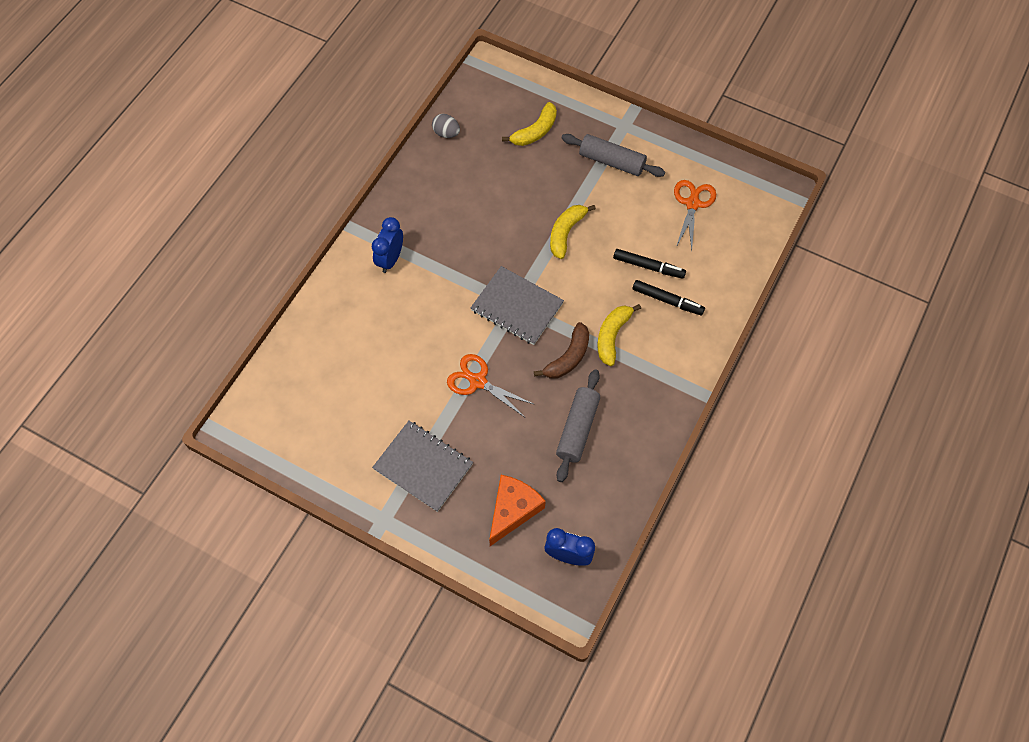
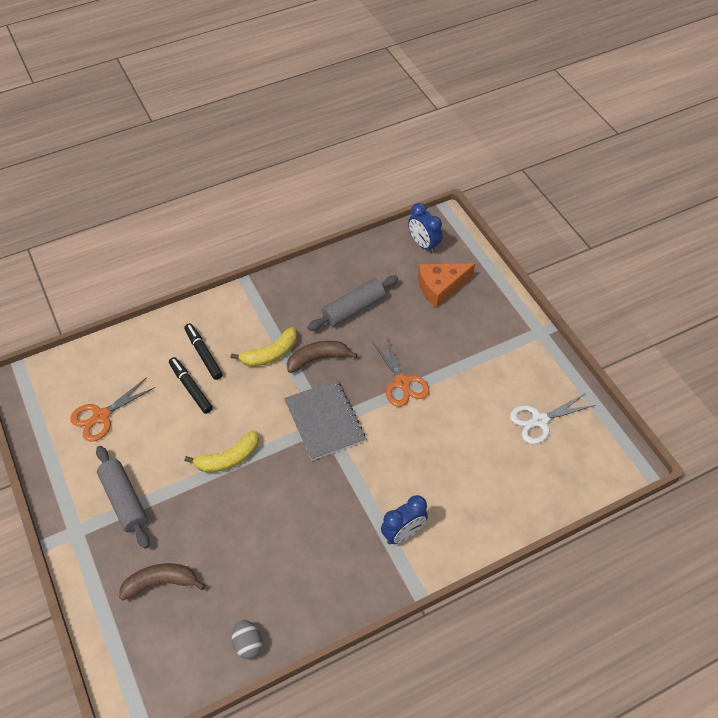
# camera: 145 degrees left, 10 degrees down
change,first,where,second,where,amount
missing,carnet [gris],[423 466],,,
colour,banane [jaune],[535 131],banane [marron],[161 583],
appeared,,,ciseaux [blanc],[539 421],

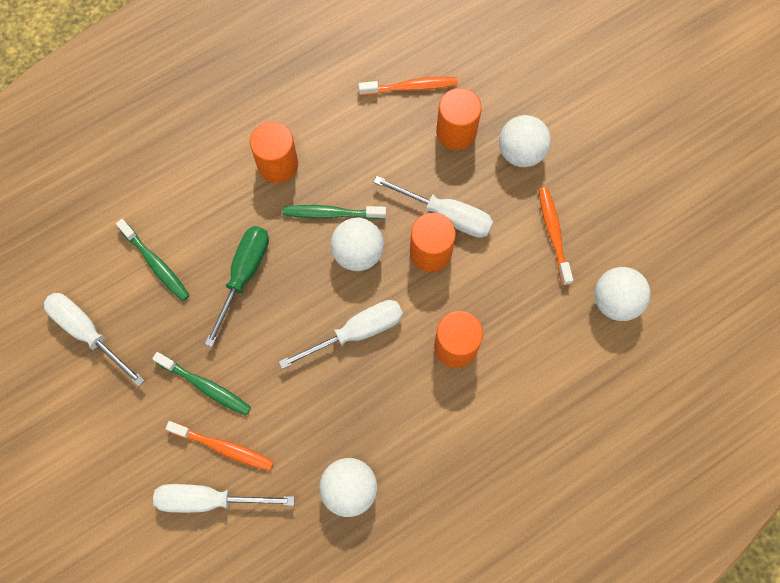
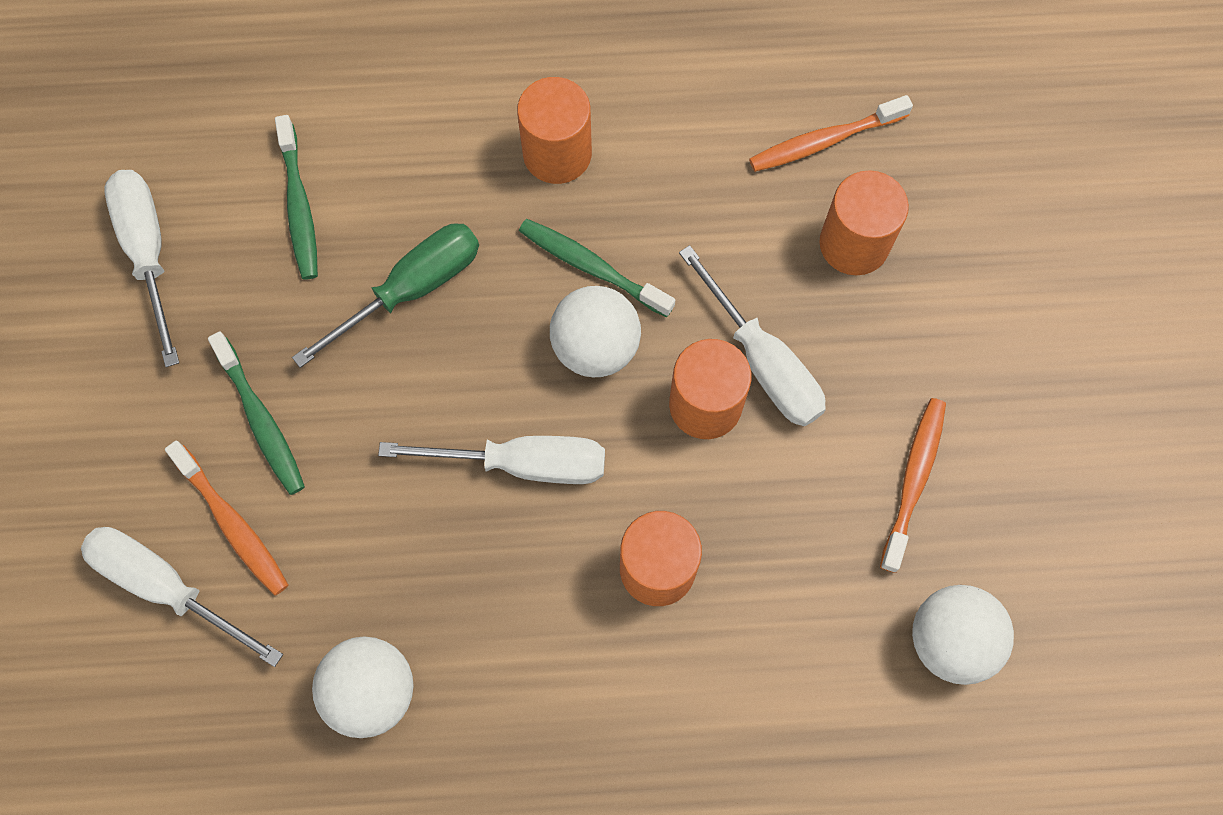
# camera: 30 degrees right, 0 degrees up
change,first,where,second,where,amount
spun,brosse à dents [orange],[411 87],,[824 141],135 degrees clockwise
missing,balle [blanc],[521 152],,,

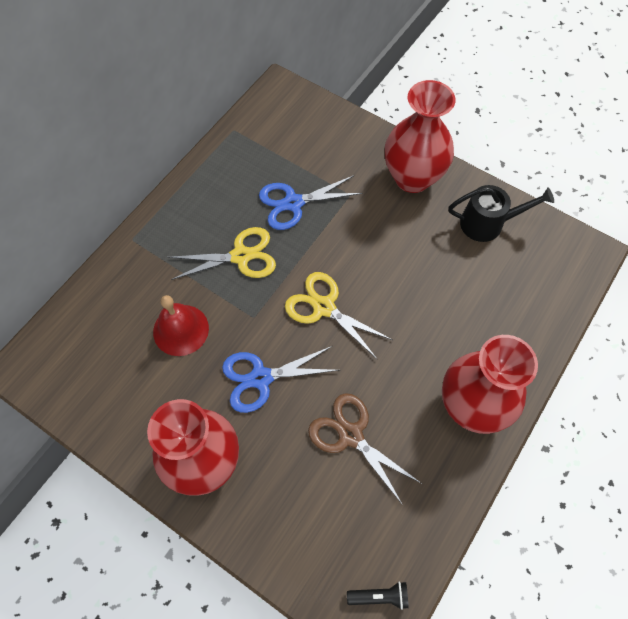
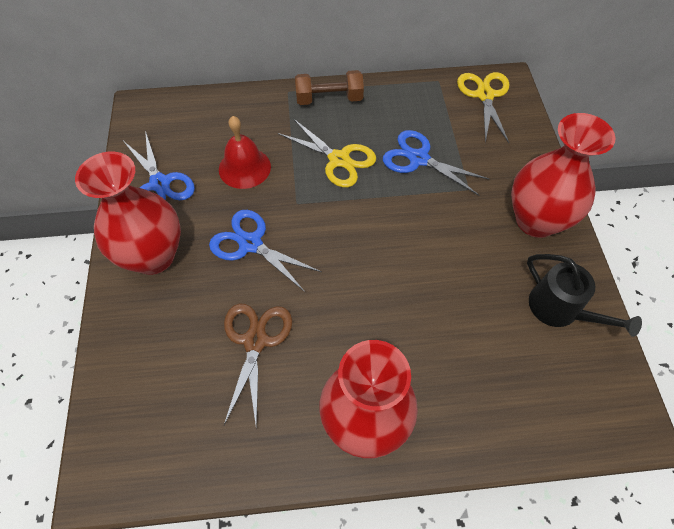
# camera: 50 degrees right, 5 degrees down
change,first,where,second,where,amount
relocated,ciseaux [jaune],[323 307],,[485 95],
missing,lampe de poche [noir],[379 596],,,
appeared,,,ciseaux [bleu],[160 184],
appeared,,,haltère [marron],[329 99],

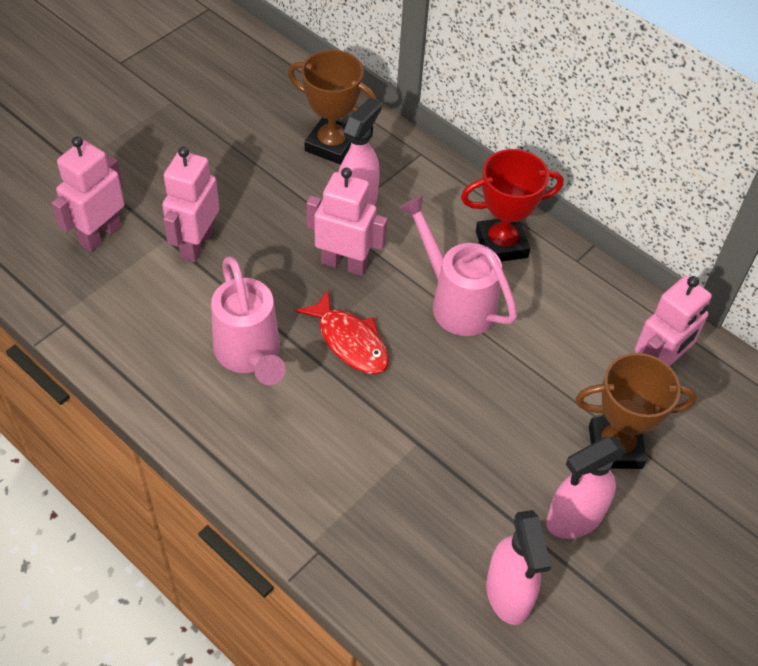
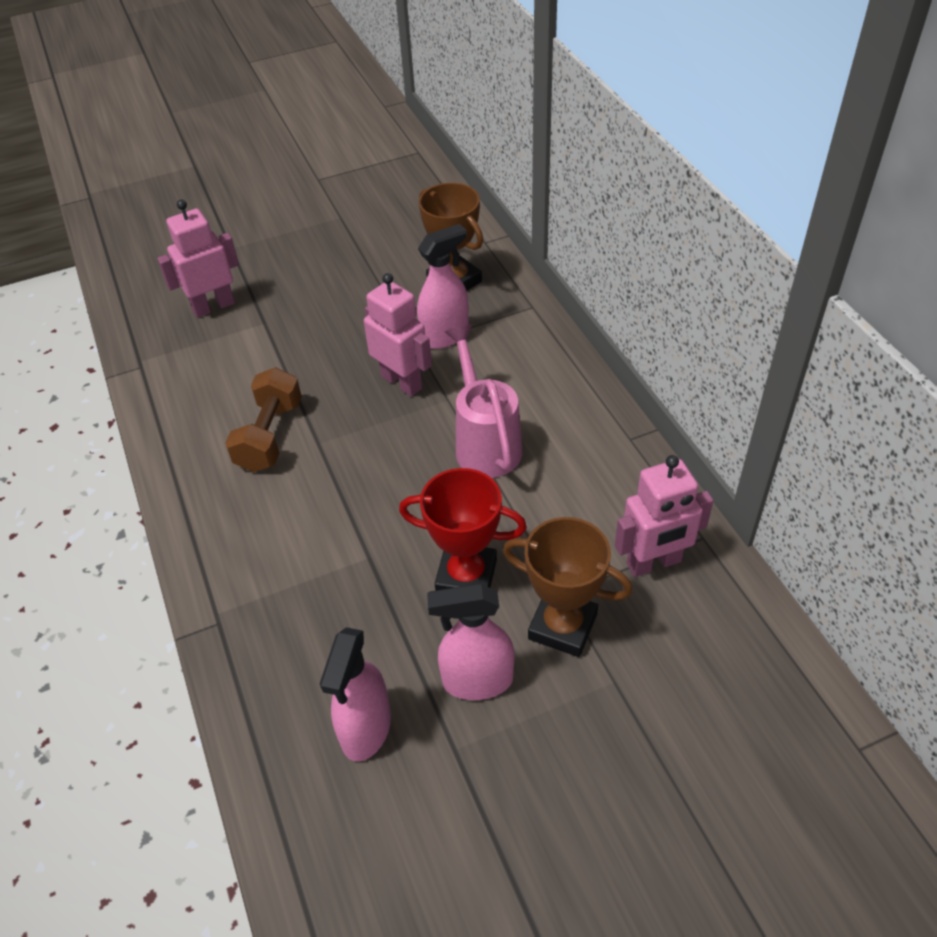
# camera: 30 degrees right, 5 degrees down
change,first,where,second,where,amount
missing,robot [rose],[196 244],,,
exchanged,arrosoir [rose],[250 355],haltère [marron],[270 436],
missing,poisson [rouge],[350 341],,,
relocated,trophée [rouge],[501 244],,[466 576],

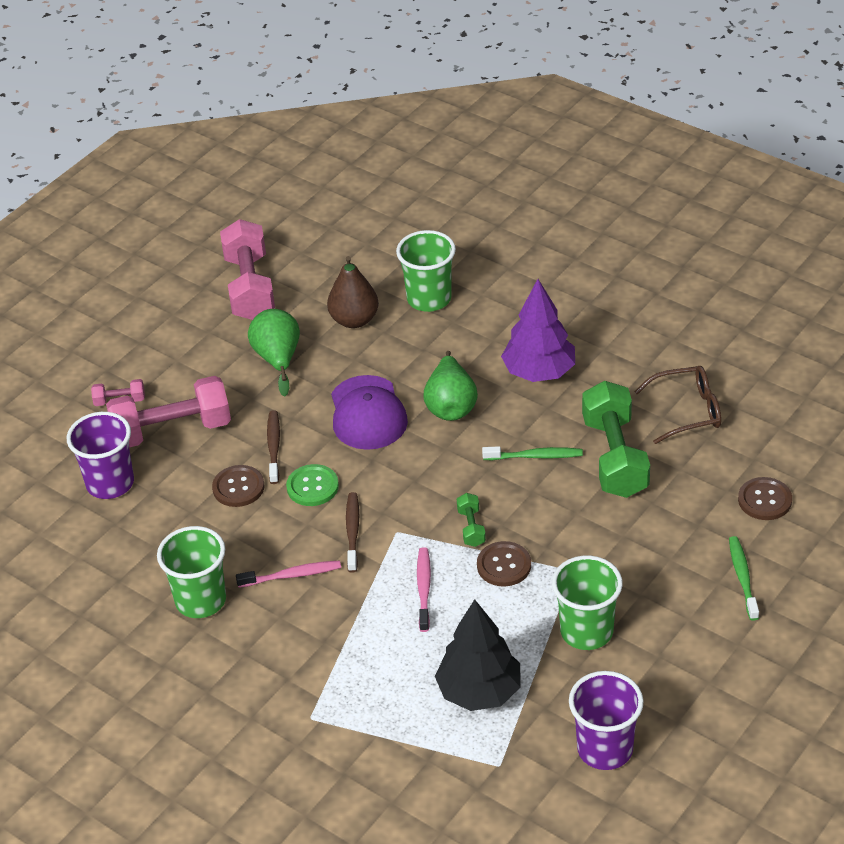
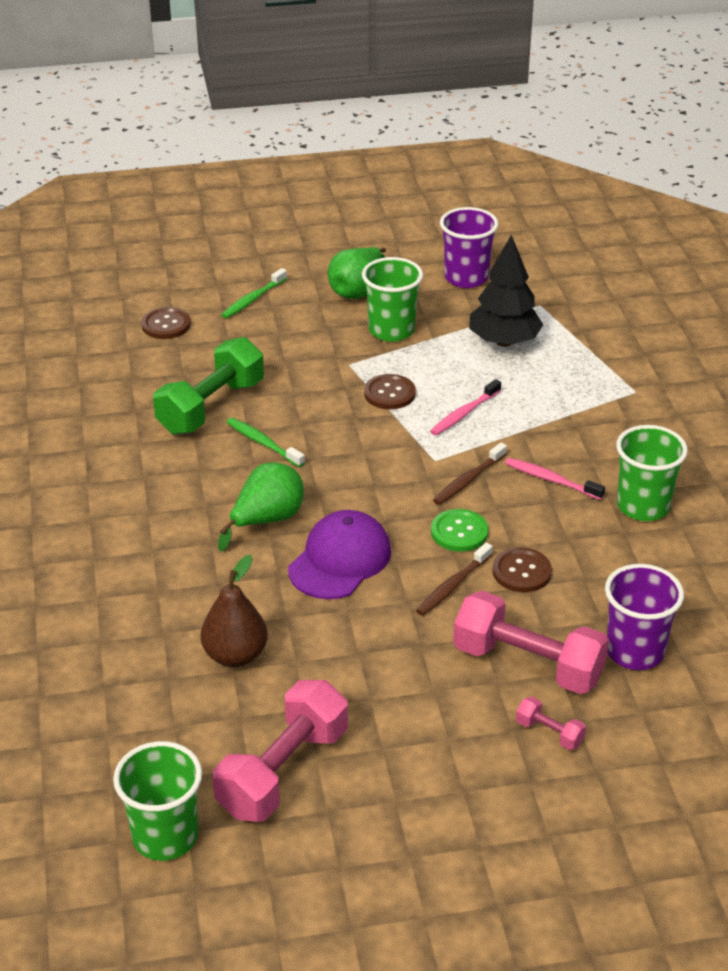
# camera: 140 degrees left, 5 degrees down
change,first,where,second,where,amount
relocated,poire [vert],[278 359],,[357 290],
relocated,gobelet [vert],[429 299],,[165 837],
missing,haltère [vert],[471 527],,,
missing,arbre [violet],[539 372],,,
missing,lunettes [marron],[687 411],,,

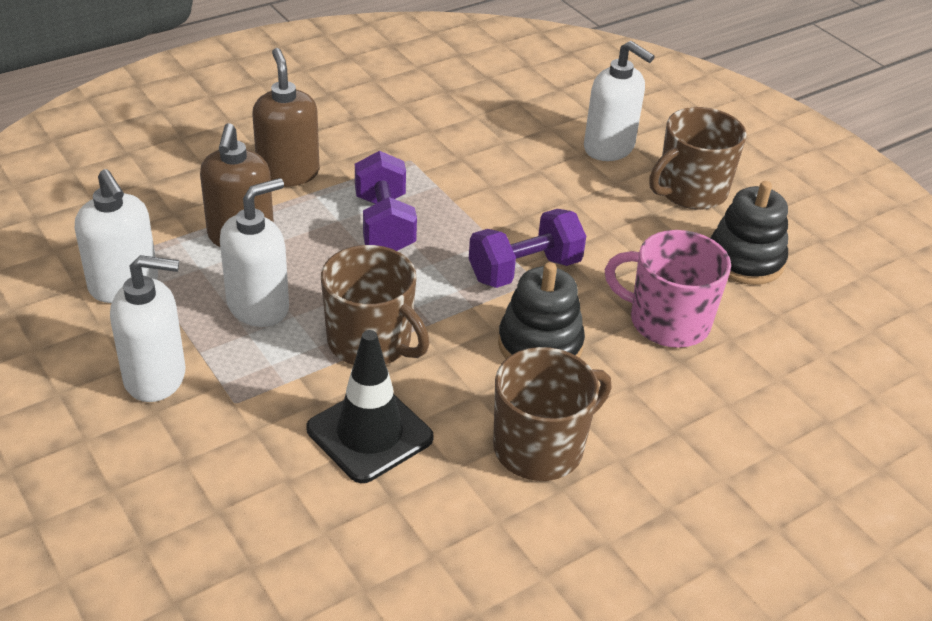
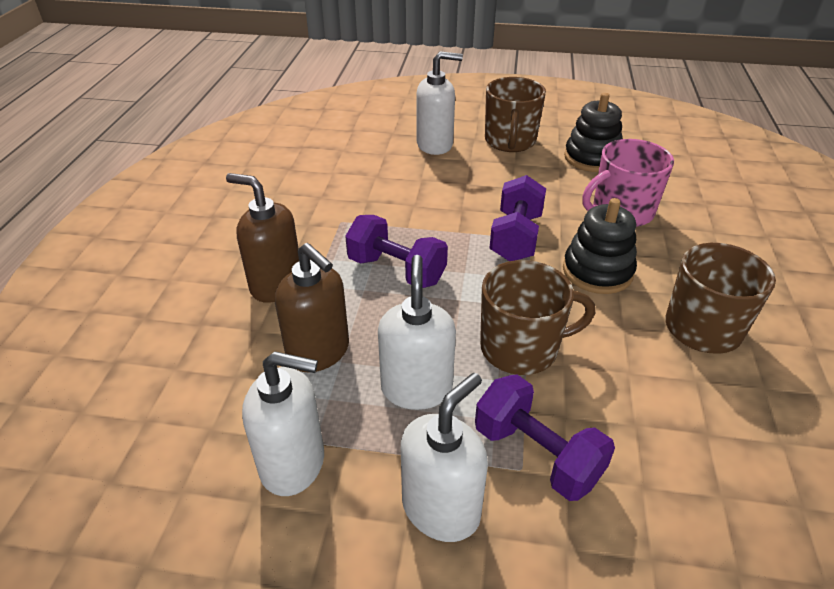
# camera: 45 degrees left, 0 degrees up
change,first,where,second,where,amount
missing,cône de chantier [noir],[369 433],,,
appeared,,,haltère [violet],[537 454],

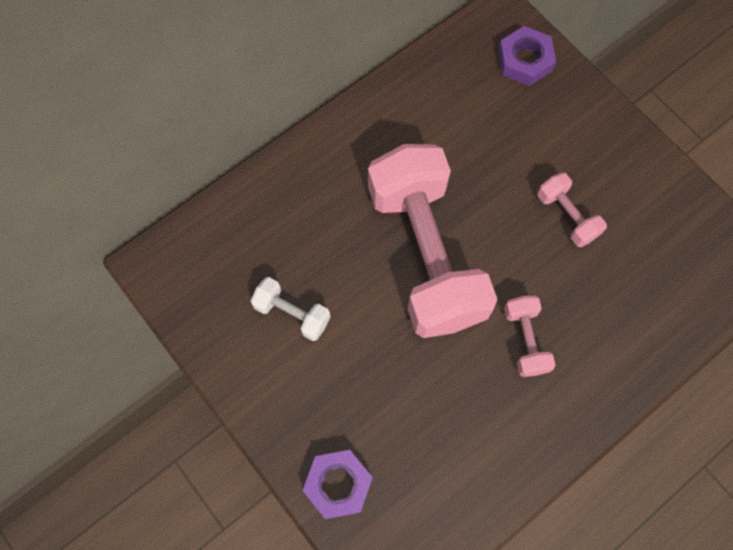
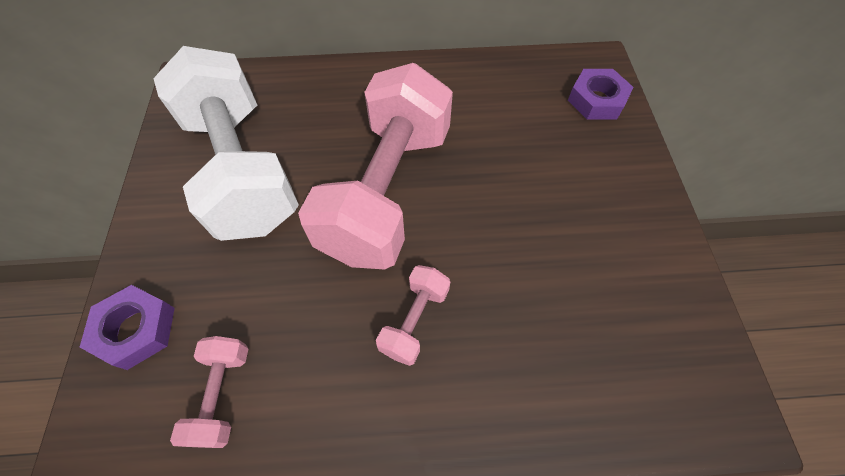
# camera: 35 degrees right, 10 degrees down
change,first,where,second,where,amount
size,haltère [blanc],[292 313],,[242 170],x2.40
relocated,haltère [rose],[566 216],,[222 394],

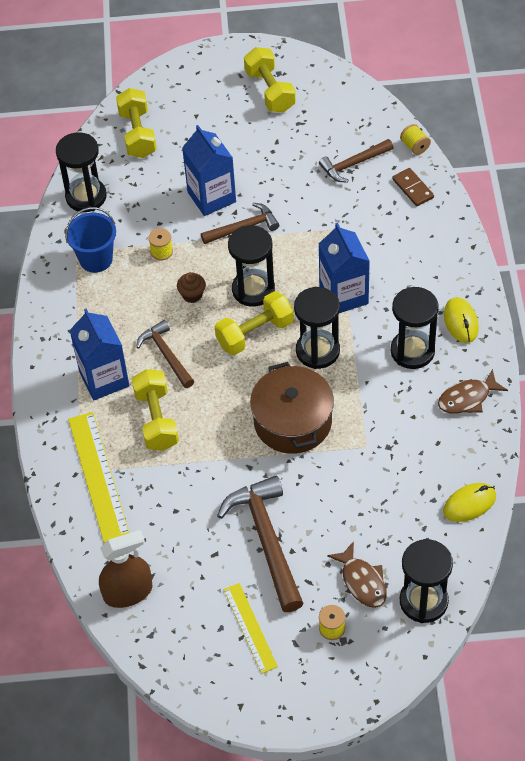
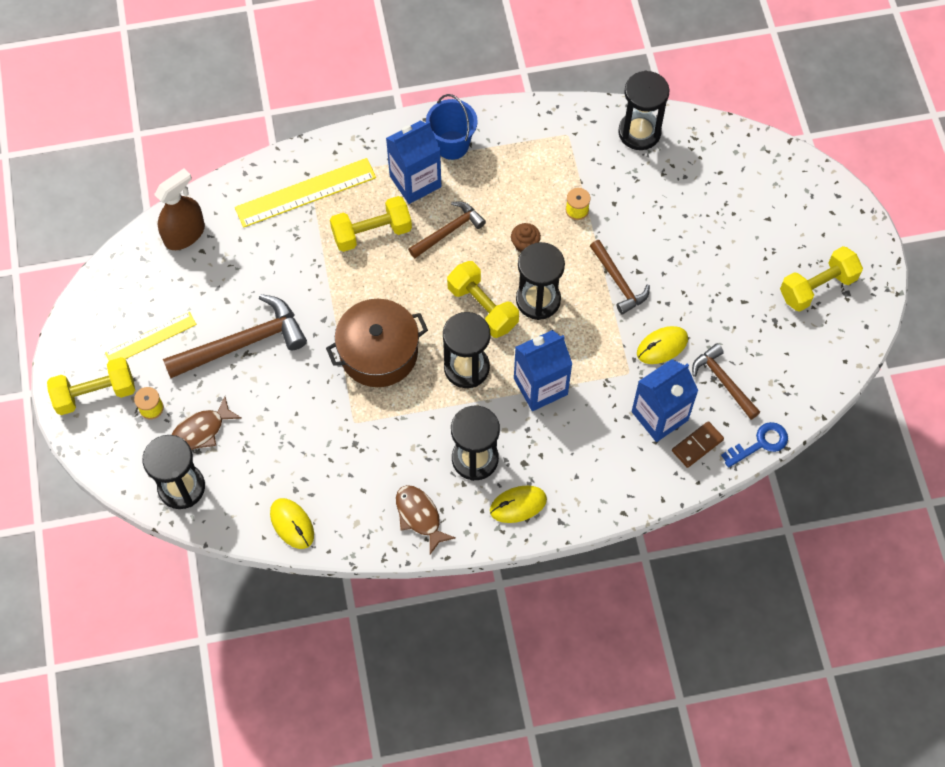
# camera: 80 degrees right, 10 degrees up
change,first,where,second,where,amount
relocated,seau [bleu],[96 259],,[452 145],
spun,vaporisateur [marron],[128 592],,[184 234],105 degrees counterclockwise
relocated,haltère [jaune],[137 134],,[95 393],
relocated,brique de lait [bleu],[211 197],,[659 416],
exchanged,bobine [jaune],[415 146],clé [bleu],[760 443],
appeared,,,souris [jaune],[662 346],

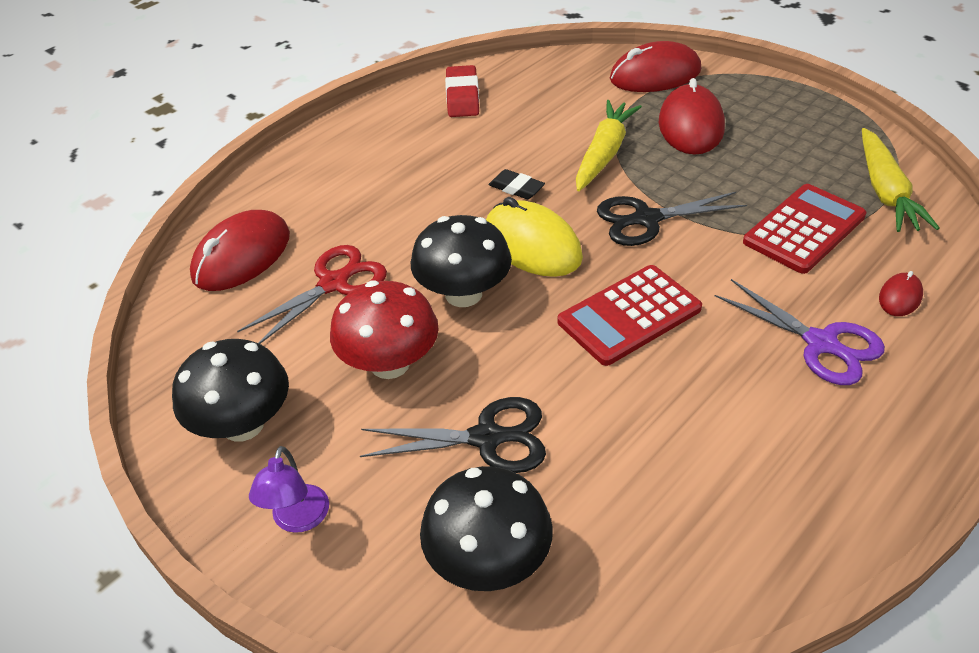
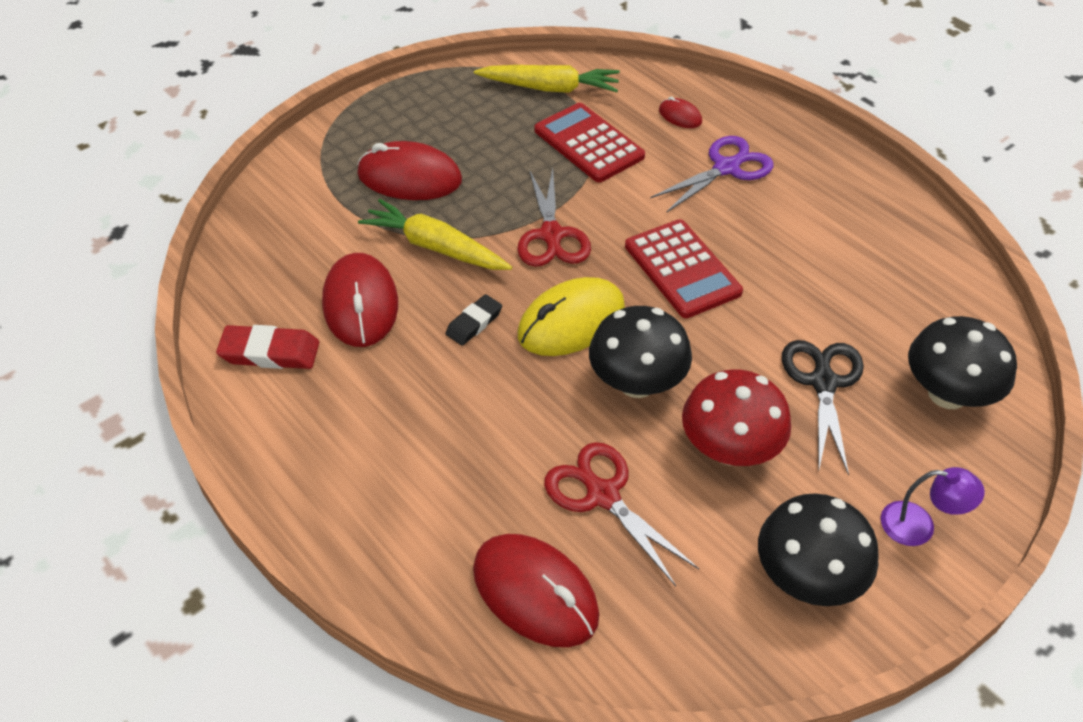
# camera: 85 degrees left, 5 degrees up
change,first,where,second,where,amount
colour,ciseaux [noir],[646 219],ciseaux [rouge],[551 235],
relocated,souris [rouge],[655 75],,[361 304],

